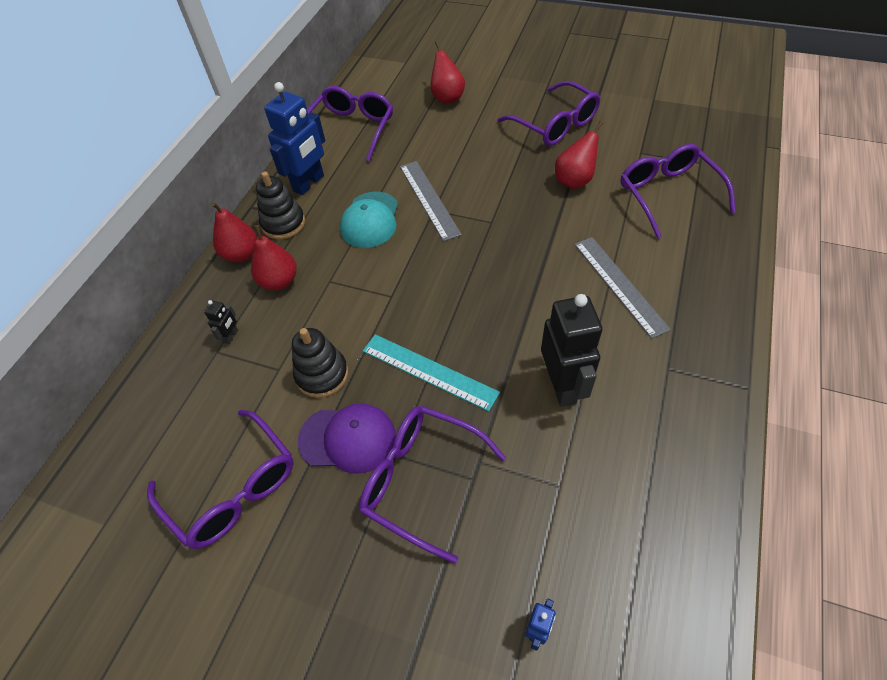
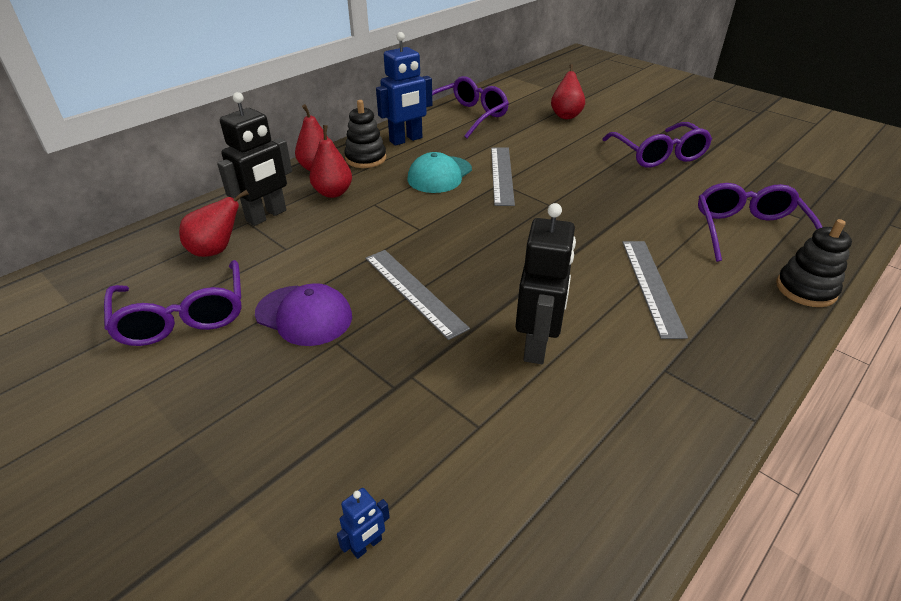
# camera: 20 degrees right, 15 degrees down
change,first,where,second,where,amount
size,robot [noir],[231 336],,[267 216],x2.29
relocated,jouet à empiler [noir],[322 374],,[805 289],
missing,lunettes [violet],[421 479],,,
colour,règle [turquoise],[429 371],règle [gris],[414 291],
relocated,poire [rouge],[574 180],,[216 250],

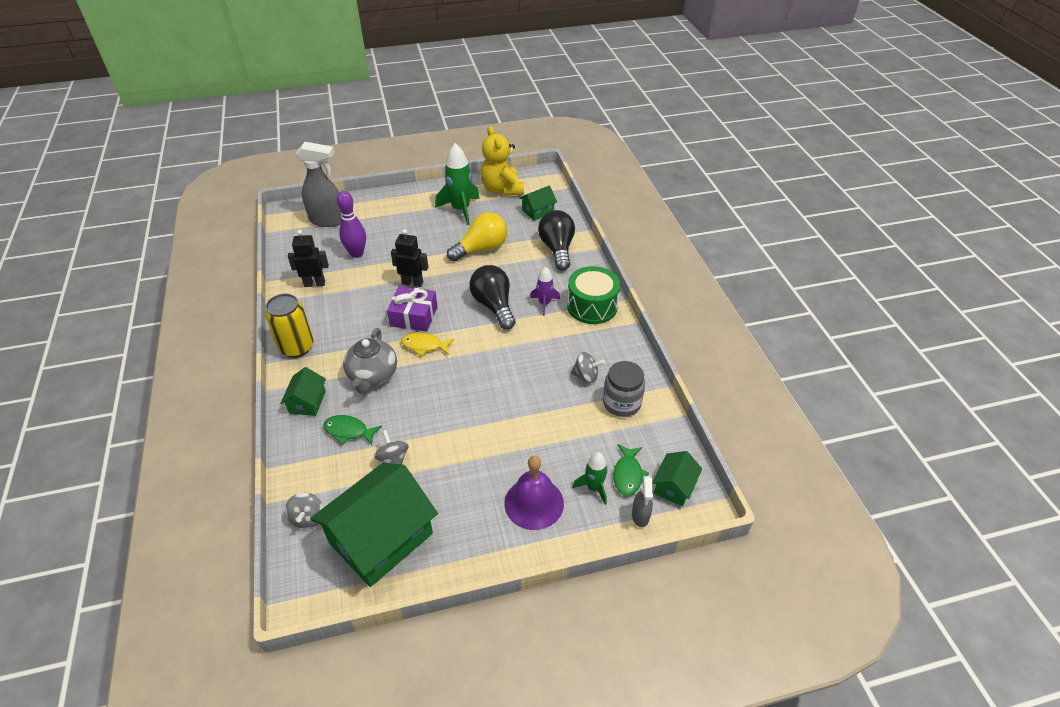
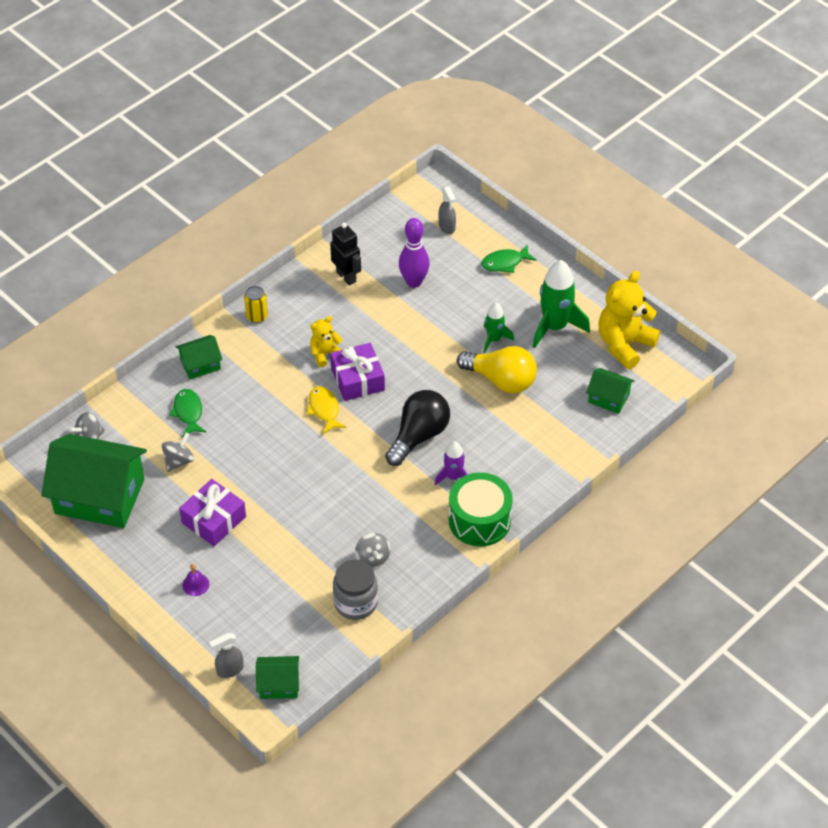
# camera: 60 degrees right, 5 degrees up
change,first,where,second,where,amount
size,canette [jaune],[296 347],,[257 316],x0.56
size,vaporisateur [gris],[328 220],,[447 227],x0.51
missing,théière [gris],[373 376],,,
missing,robot [noir],[412 283],,,
size,cloche [violet],[534 503],,[195 584],x0.46
missing,ampoule [noir],[557 249],,,
relocated,fusée [vert],[594 487],,[494 339],
relocated,poisson [vert],[628 474],,[505 263],
appeared,,,cadeau [violet],[213 520],
appeared,,,ours en peluche [jaune],[325 354],

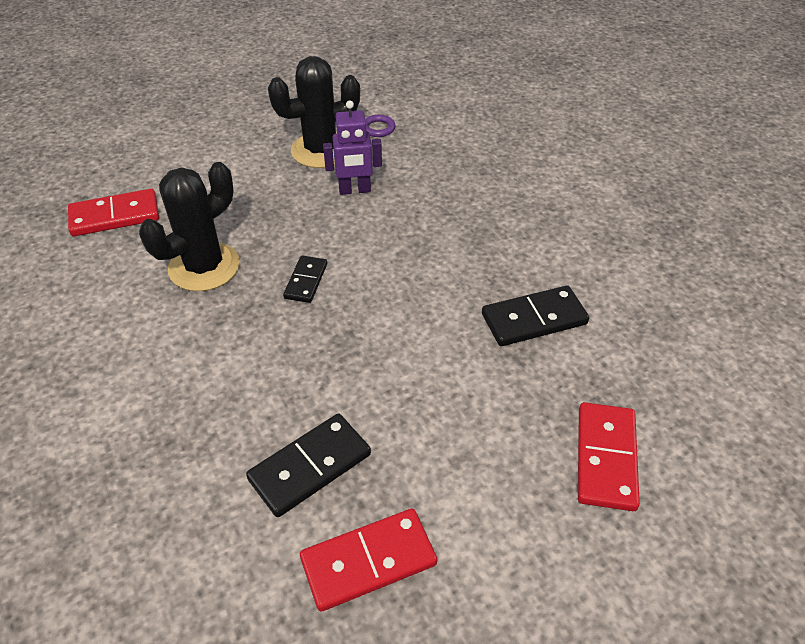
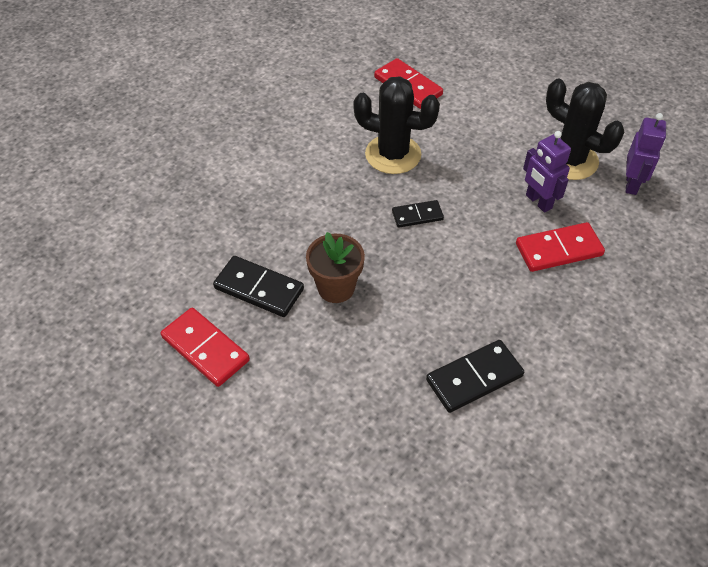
# camera: 65 degrees right, 5 degrees up
change,first,where,second,where,amount
exchanged,anneau [violet],[378 128],robot [violet],[632 184],
spun,domino [noir],[534 319],,[474 378],75 degrees counterclockwise
relocated,domino [rouge],[606 458],,[558 250],
appeared,,,pot de fleurs [marron],[336 288],

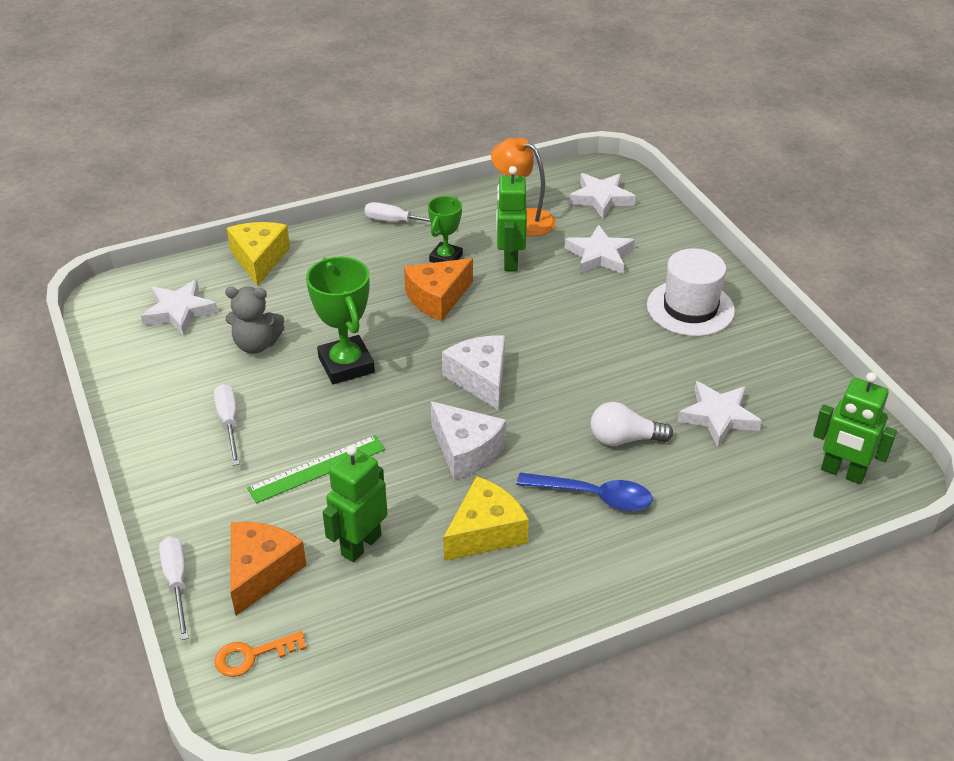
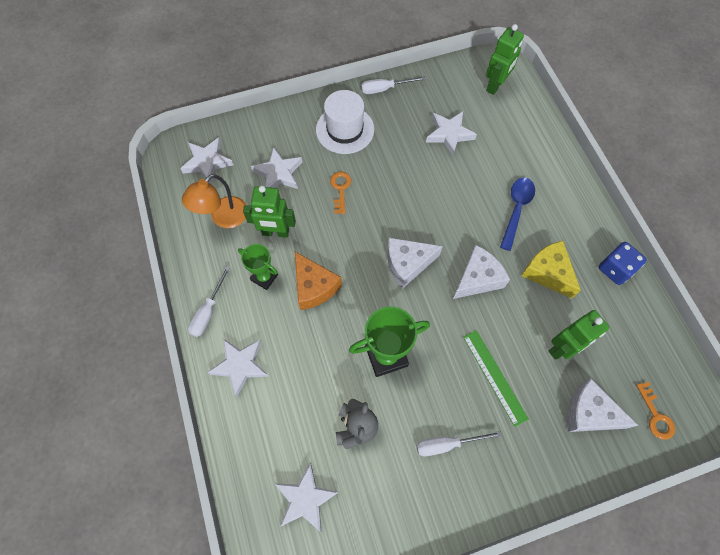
# camera: 85 degrees left, 25 degrees up
change,first,where,second,where,amount
relocated,tournevis [blanc],[177 583],,[385 89],
missing,fromage [jaune],[259 259],,,
colour,fromage [orange],[261 572],fromage [blanc],[589 413],
spun,robot [vert],[360 545],,[562 348],75 degrees counterclockwise
missing,ampoule [blanc],[624 439],,,
appeared,,,étoile [blanc],[240 366],
appeared,,,clé [orange],[340 189],
appeared,,,dé [bleu],[615 269],

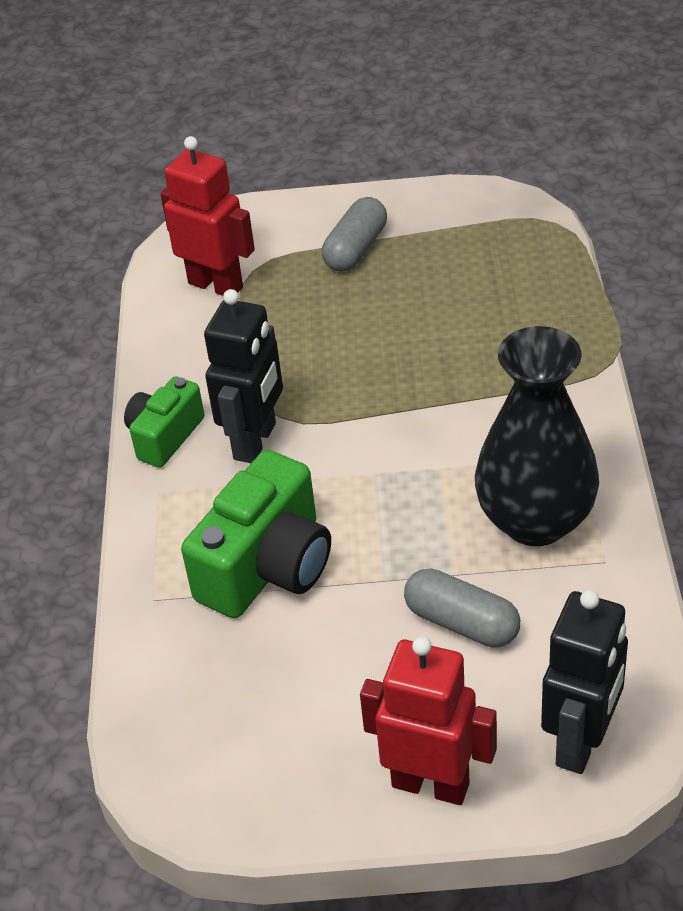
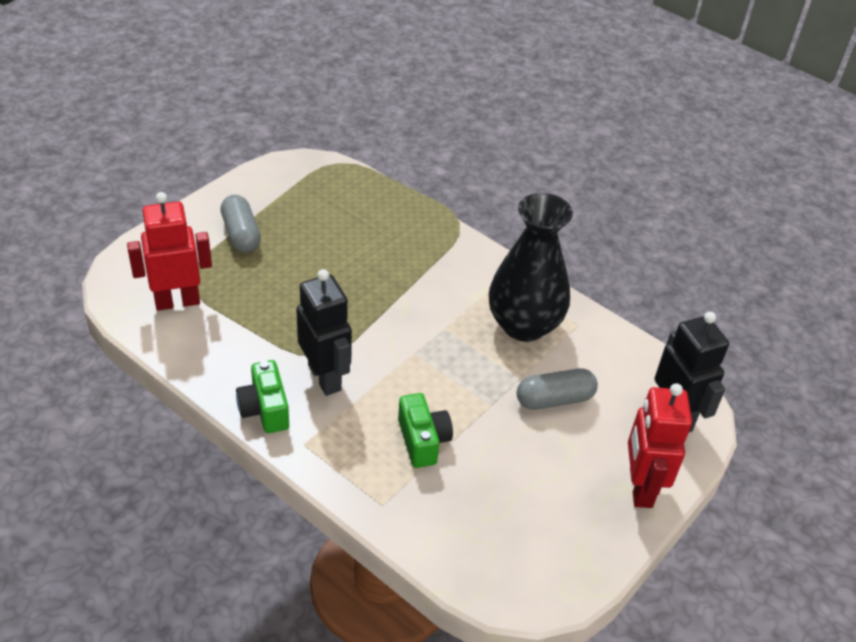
# camera: 55 degrees left, 0 degrees up
change,first,where,second,where,amount
size,appareil photo [vert],[267 567],,[423 441],x0.60
spun,robot [rouge],[430 784],,[640 487],60 degrees counterclockwise

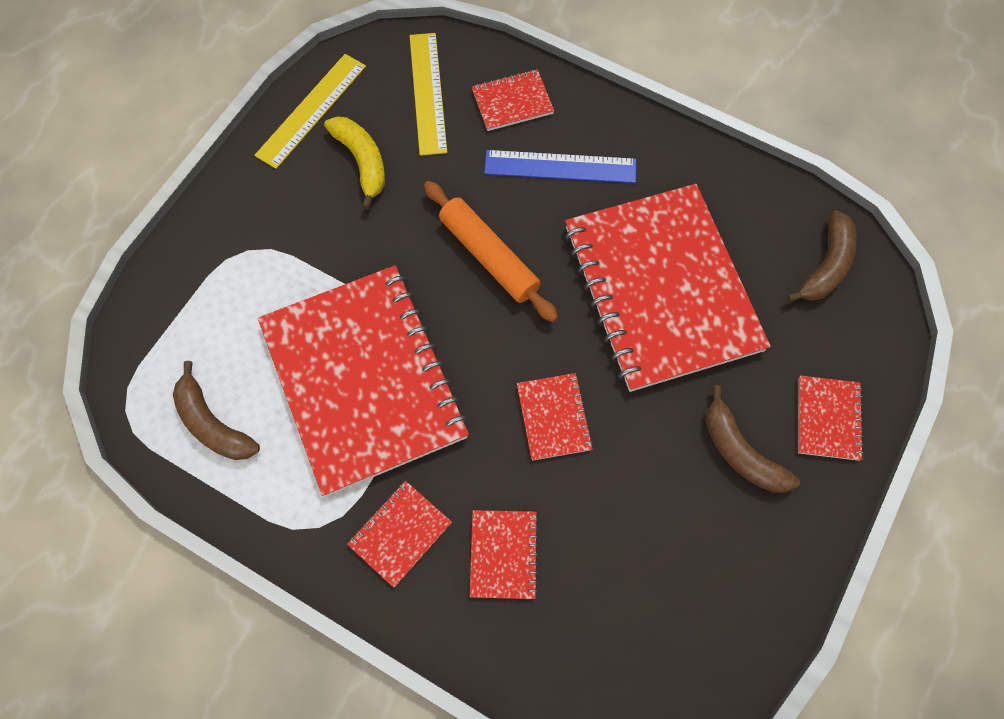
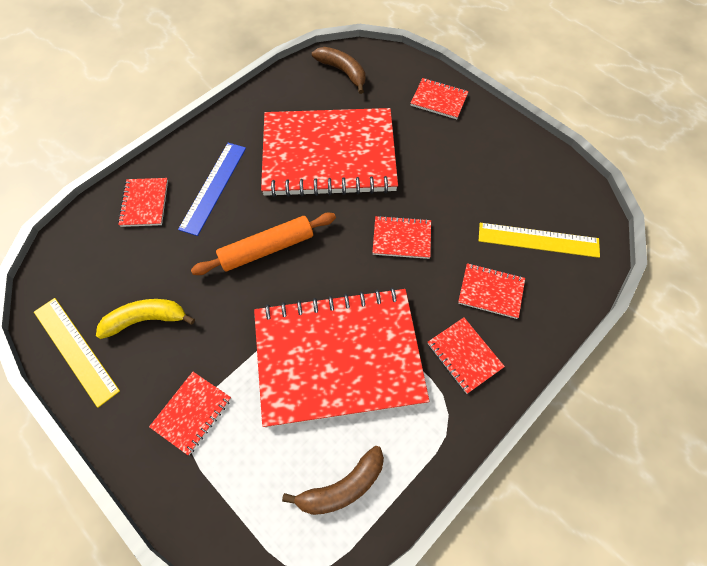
# camera: 75 degrees left, 5 degrees down
change,first,where,second,where,amount
relocated,règle [jaune],[428 93],,[538 240],
missing,banane [marron],[740 451],,,
appeared,,,carnet [rouge],[192 413],

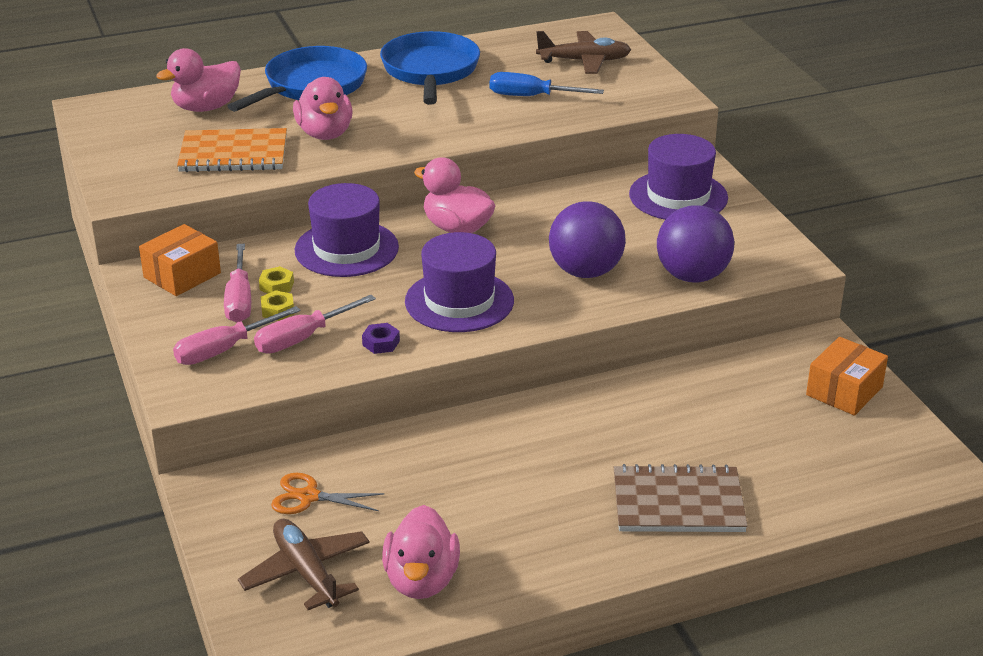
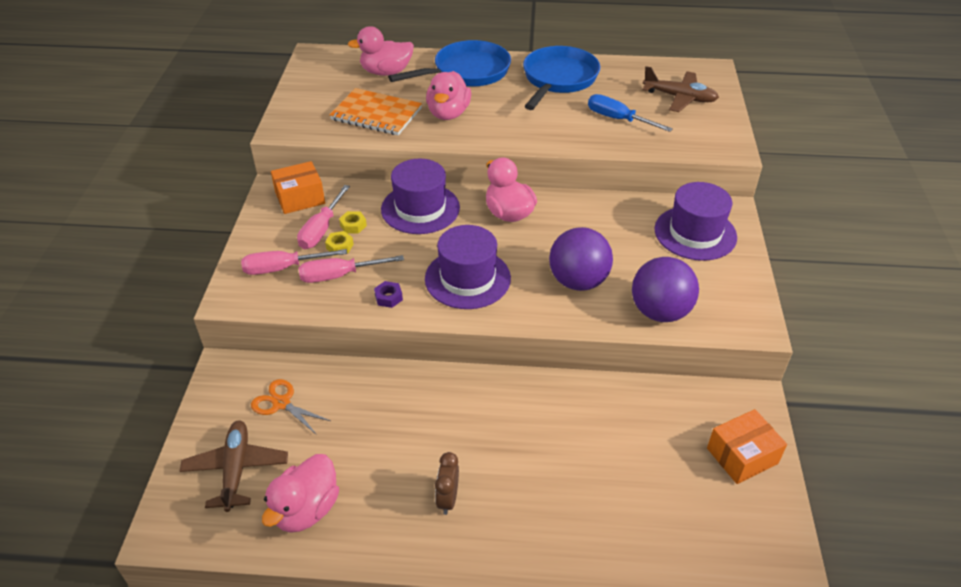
# camera: 25 degrees right, 10 degrees up
change,first,where,second,where,amount
missing,carnet [marron],[678 503],,,
appeared,,,réveil [marron],[447 499],

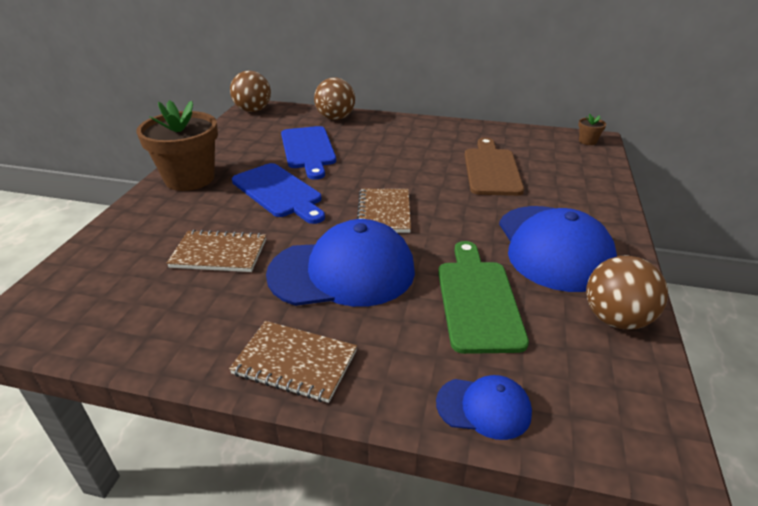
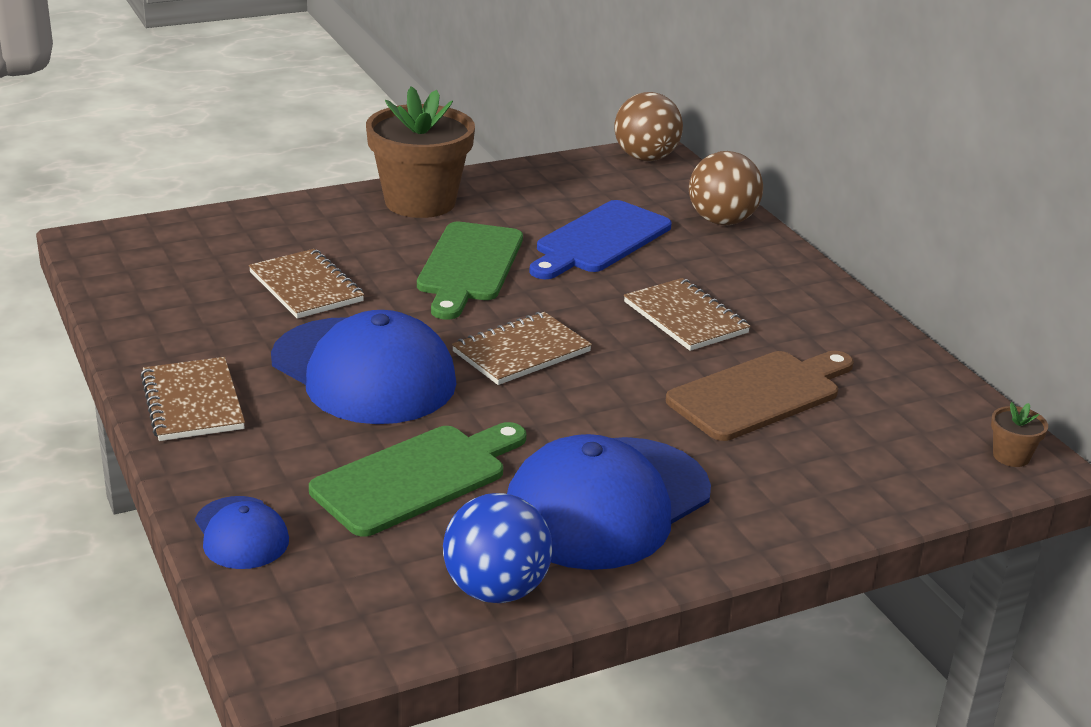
# camera: 50 degrees right, 5 degrees down
change,first,where,second,where,amount
colour,planche à découper [bleu],[278 192],planche à découper [vert],[468 266],
colour,balle [marron],[616 319],balle [bleu],[496 590],
appeared,,,carnet [marron],[685 318],

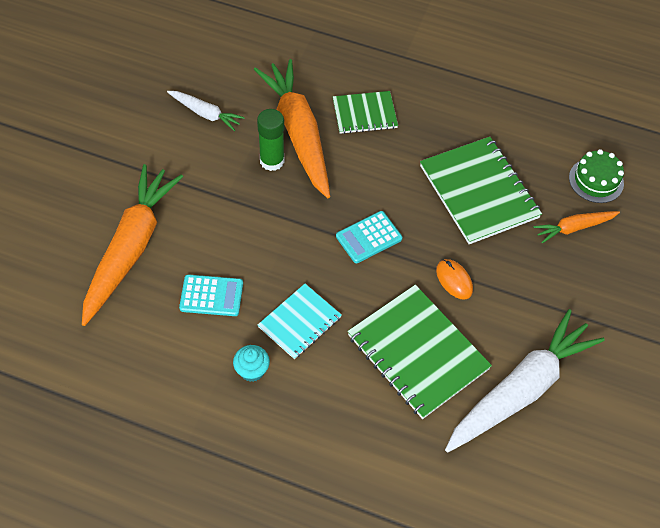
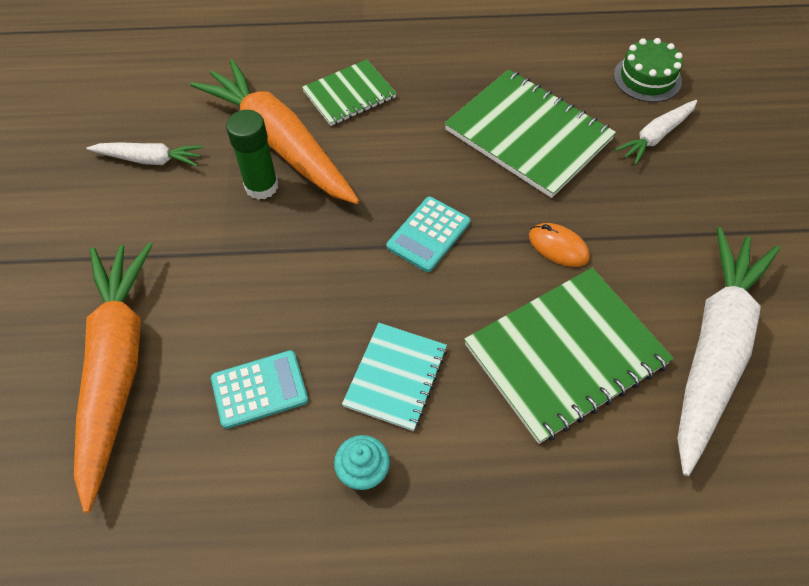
# camera: 20 degrees left, 0 degrees up
change,first,where,second,where,amount
spun,carnet [vert],[417 352],,[565 354],60 degrees counterclockwise
colour,carotte [orange],[574 228],carotte [blanc],[656 136],

